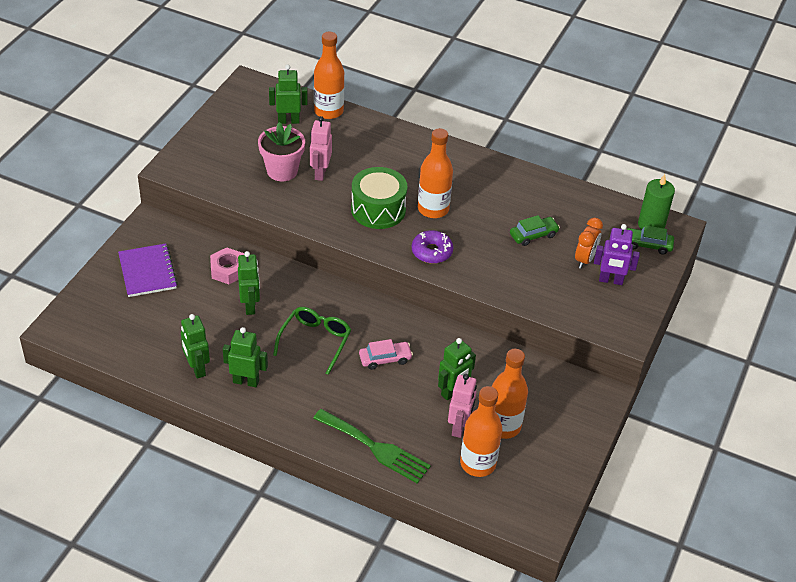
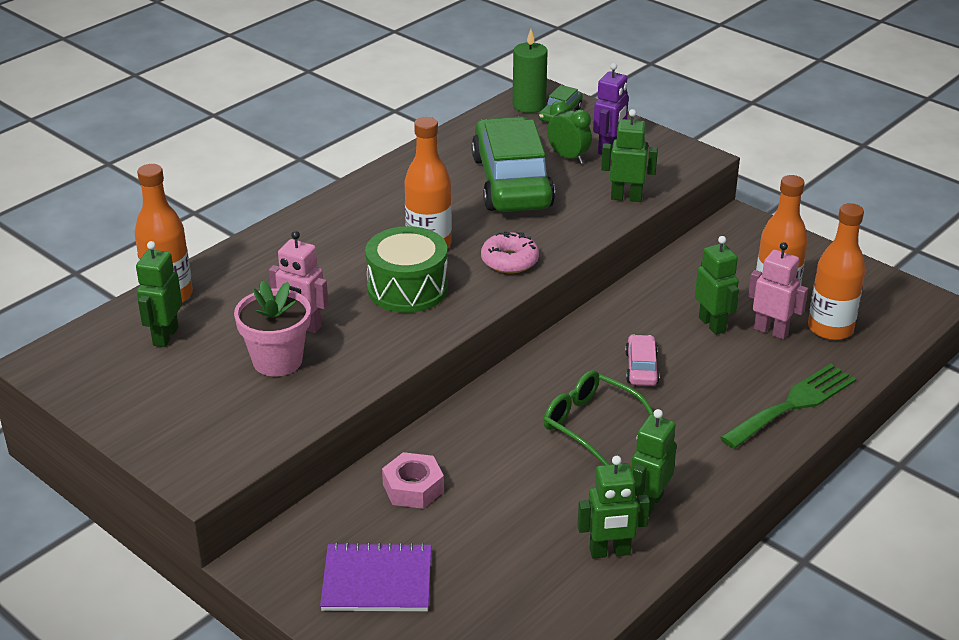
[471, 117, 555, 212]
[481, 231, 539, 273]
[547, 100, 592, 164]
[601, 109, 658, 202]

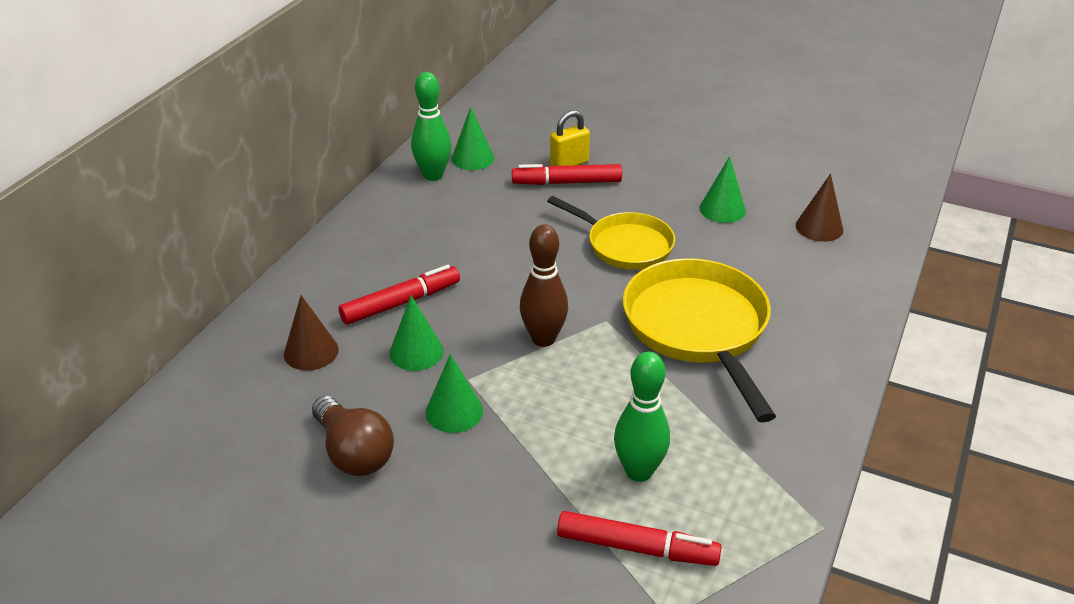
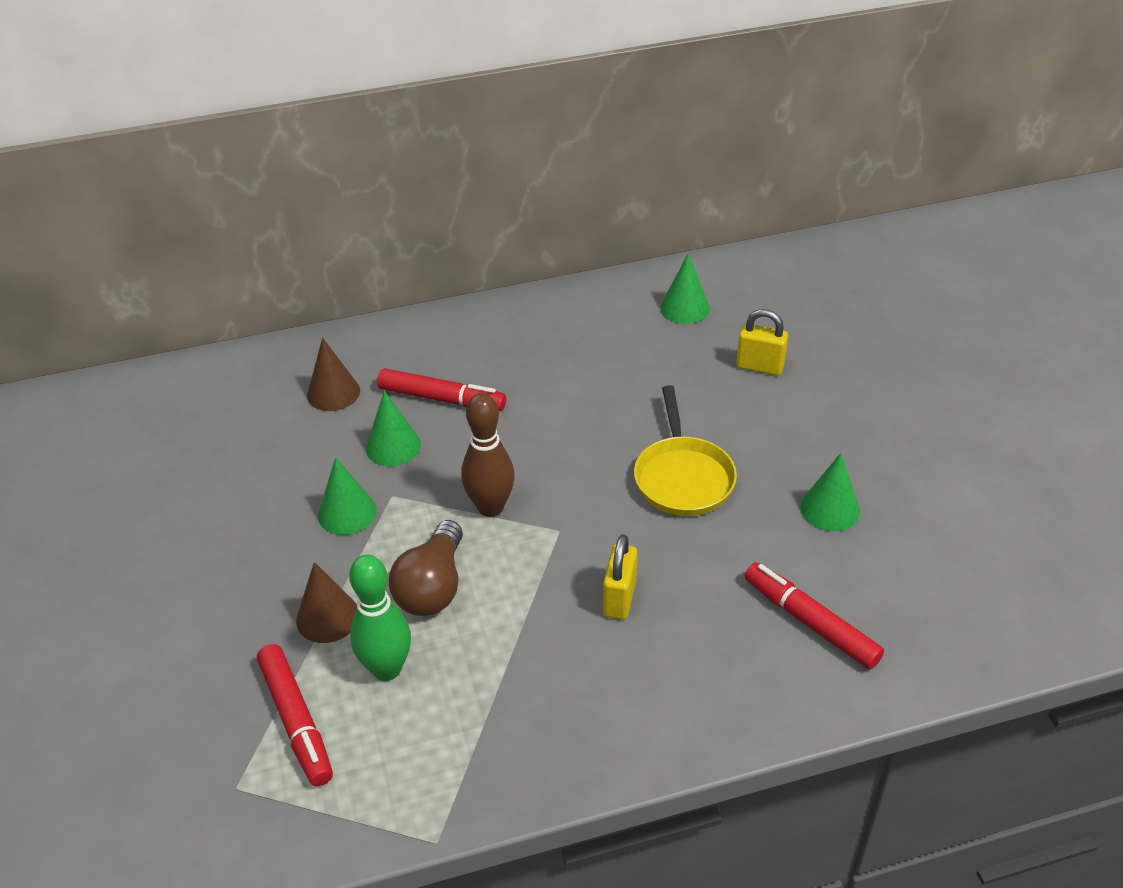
[296, 562, 357, 643]
[389, 520, 463, 616]
[603, 534, 637, 619]
[745, 562, 884, 669]
[411, 72, 451, 181] (first image)

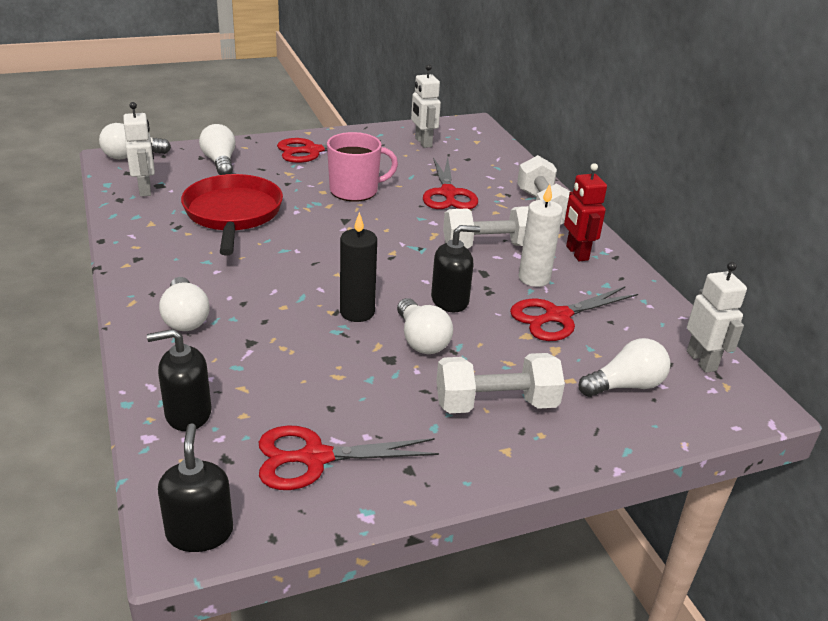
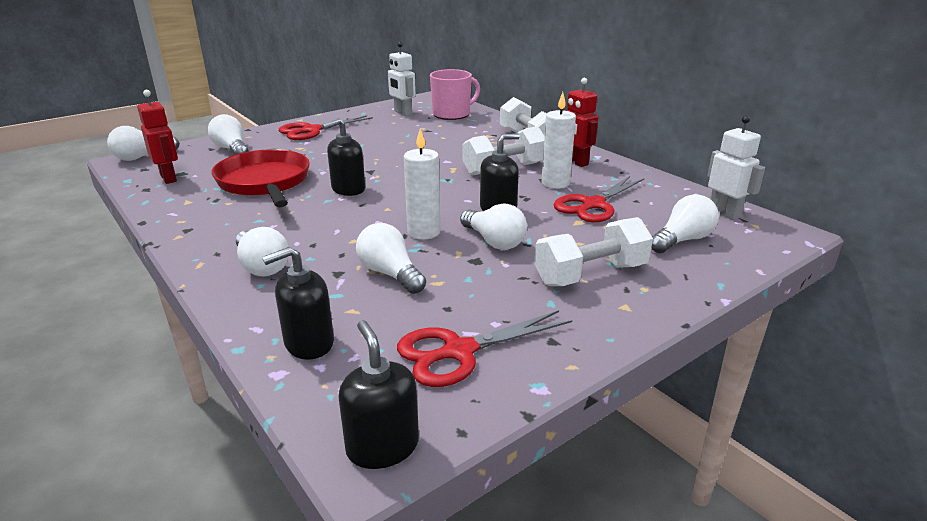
[137, 90, 178, 184]
[322, 118, 365, 196]
[356, 223, 426, 294]
[404, 128, 440, 240]
[430, 69, 480, 120]
[423, 157, 478, 209] (first image)

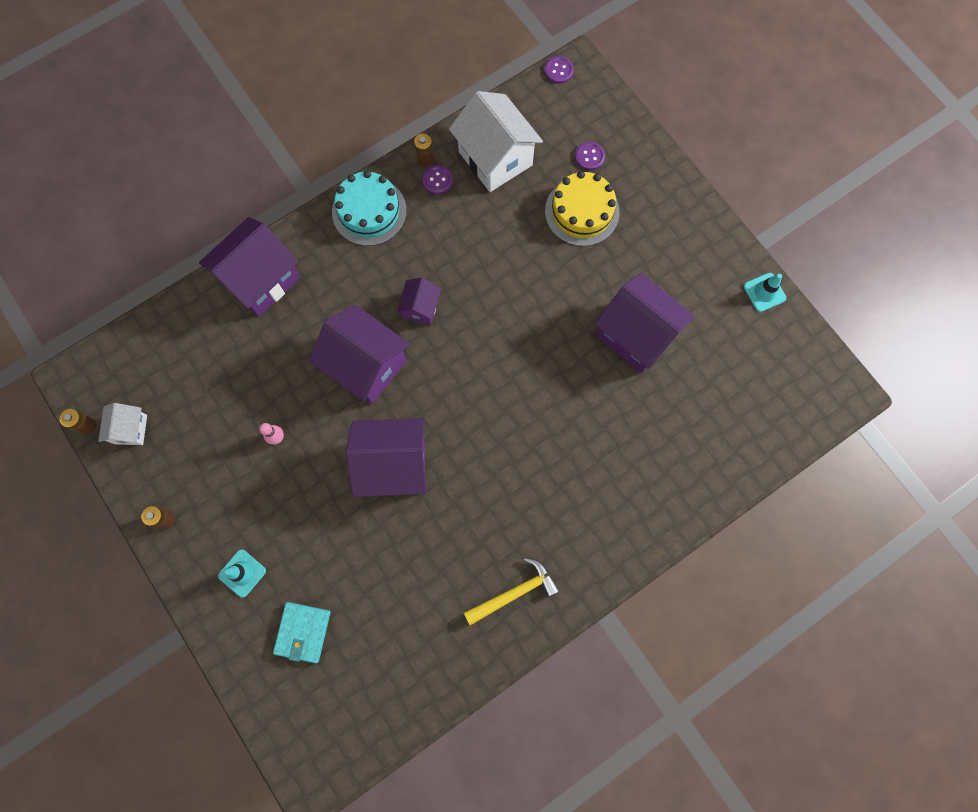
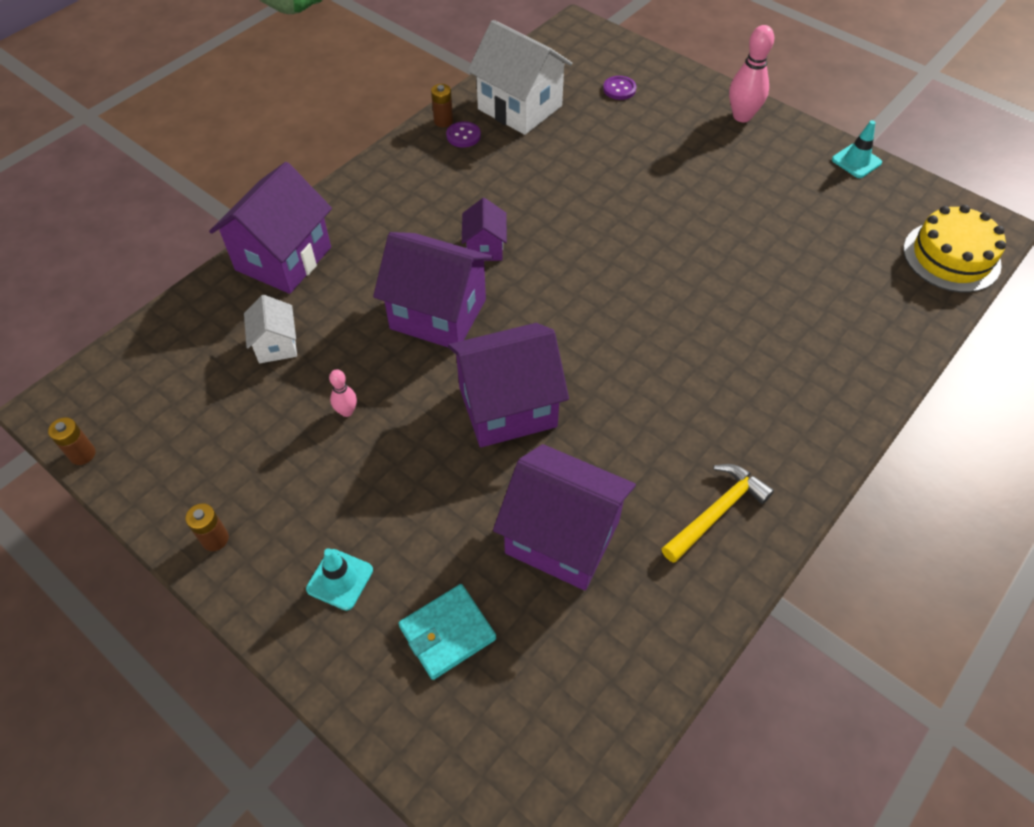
[244, 295, 297, 363]
[398, 584, 496, 680]
[493, 444, 636, 590]
[729, 25, 774, 122]
[903, 205, 1006, 293]
[332, 170, 407, 246] (first image)
[545, 56, 574, 84] (first image)

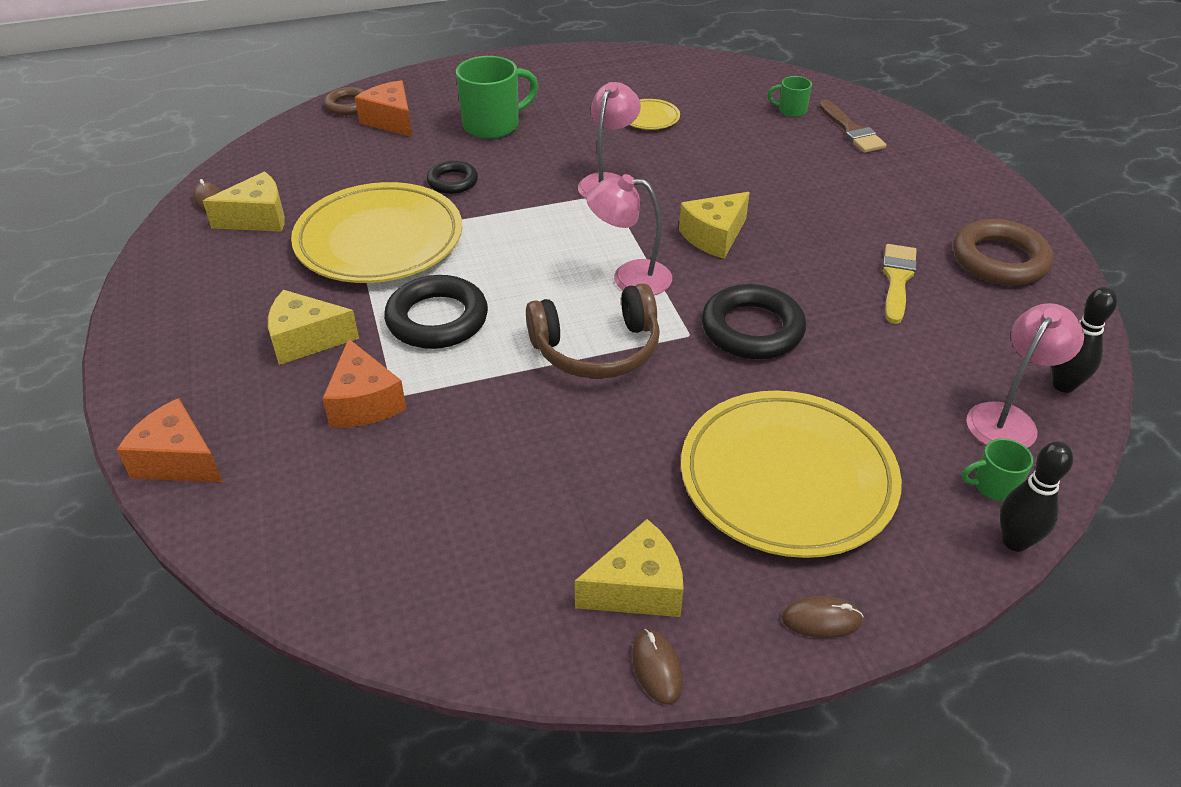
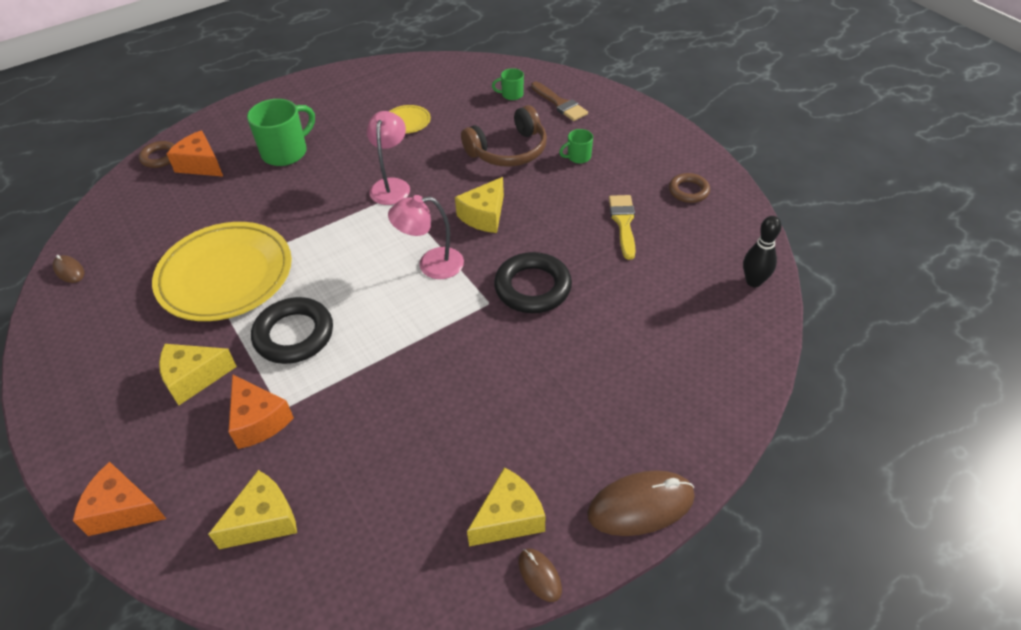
[208, 470, 297, 549]
[461, 105, 547, 167]
[559, 129, 593, 164]
[587, 470, 695, 536]
[669, 173, 710, 203]
[427, 161, 478, 194] (first image)
[681, 390, 902, 558] (first image)
[967, 303, 1084, 448] (first image)
[1000, 441, 1073, 552] (first image)

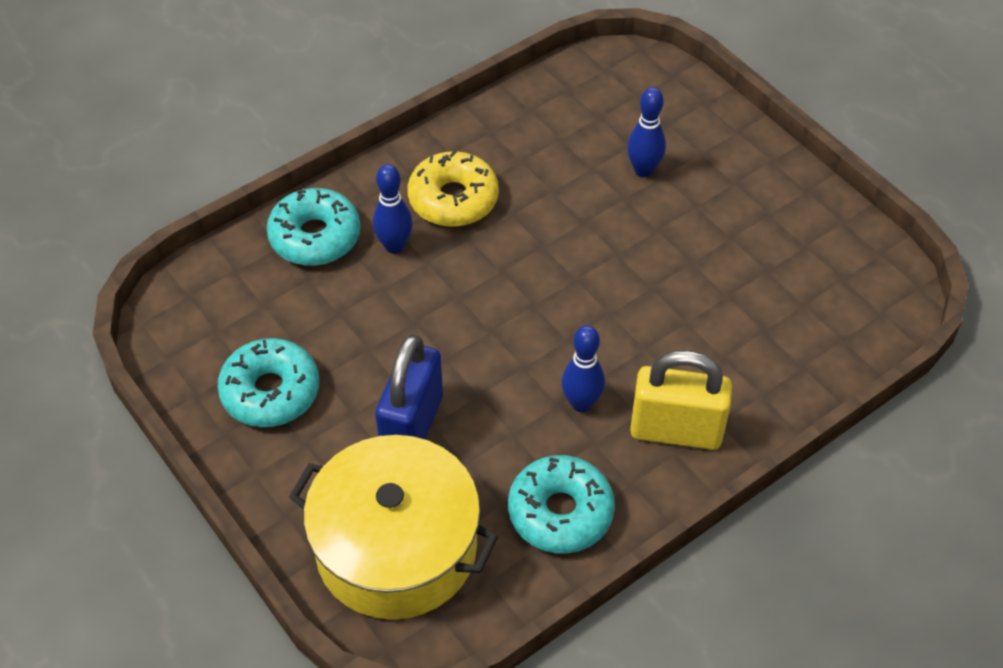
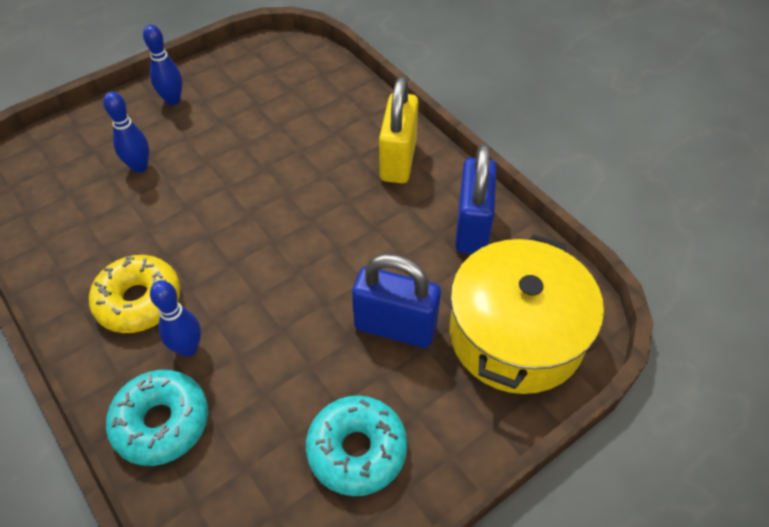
[143, 24, 182, 105]
[455, 143, 497, 254]

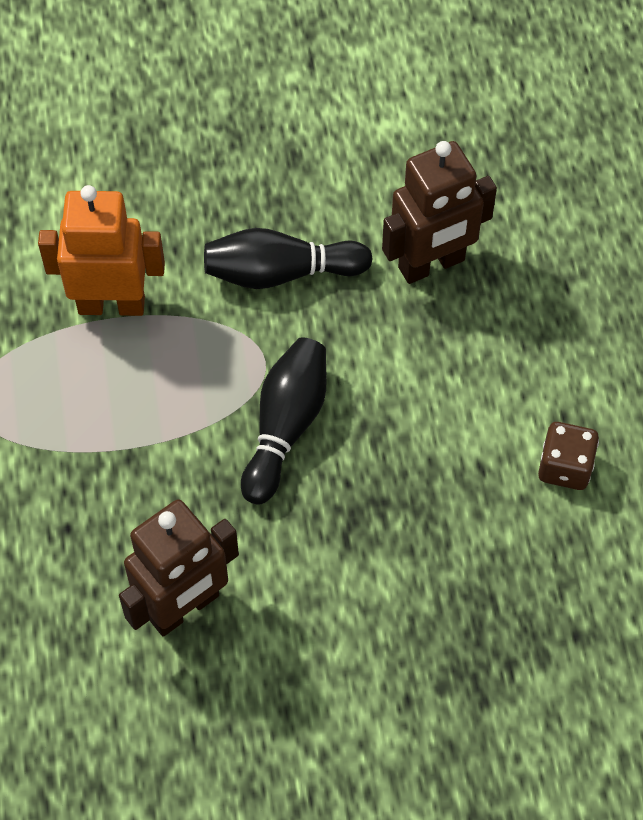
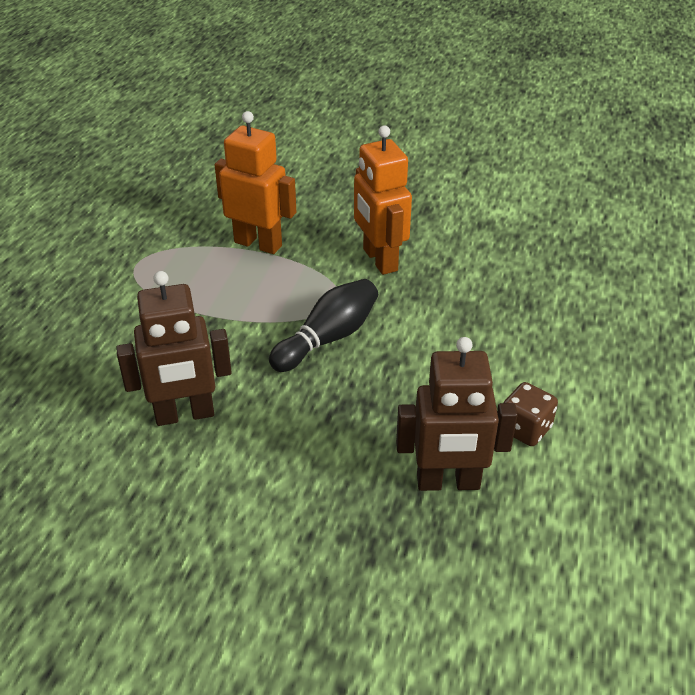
[354, 125, 412, 275]
[396, 337, 518, 491]

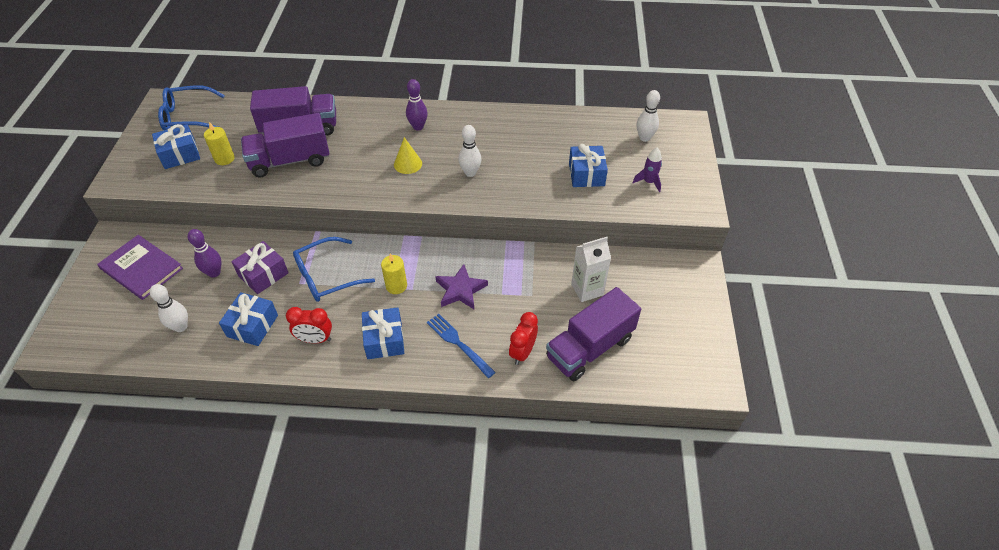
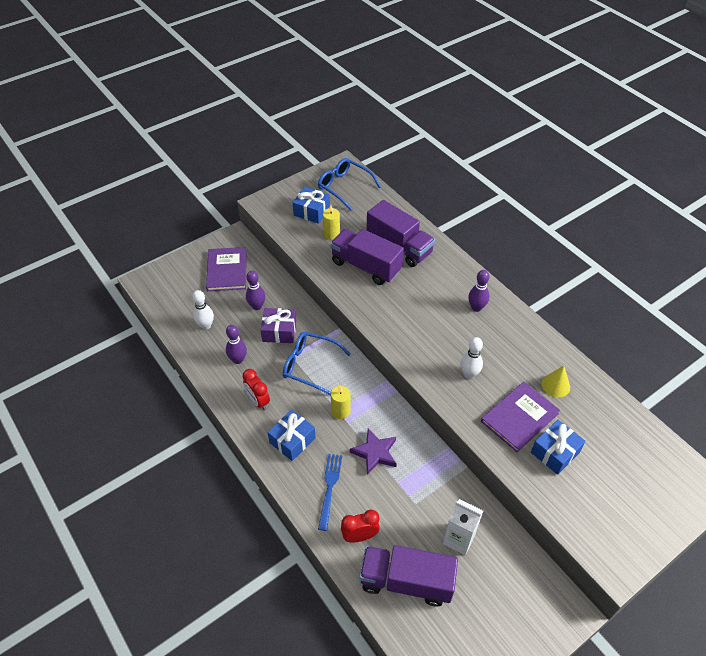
[226, 325, 247, 364]
[481, 382, 560, 452]
[542, 366, 570, 397]
[632, 147, 662, 192] (first image)
[637, 90, 660, 142] (first image)

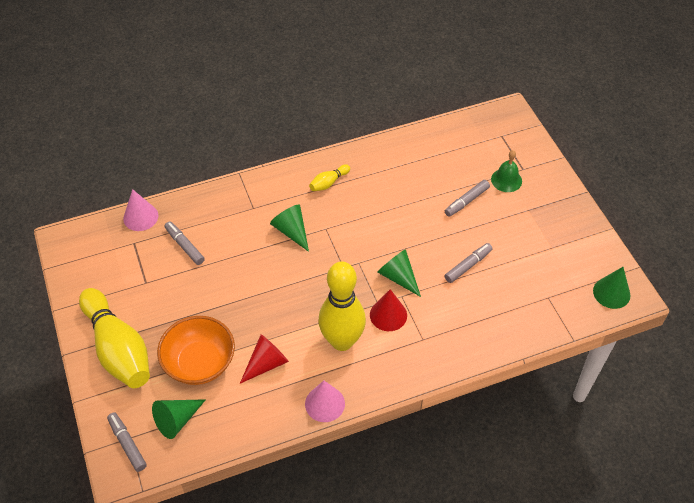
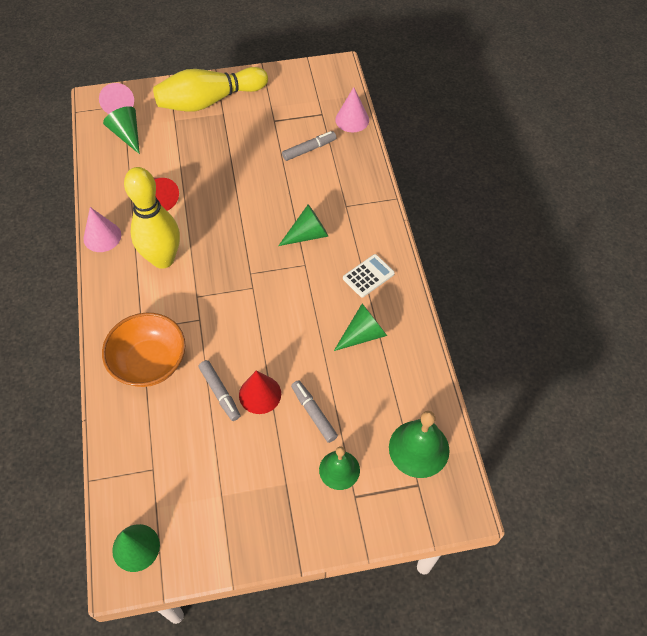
[99, 83, 134, 114]
[102, 313, 185, 387]
[239, 371, 281, 414]
[334, 304, 387, 351]
[343, 254, 395, 297]
[389, 411, 450, 478]

